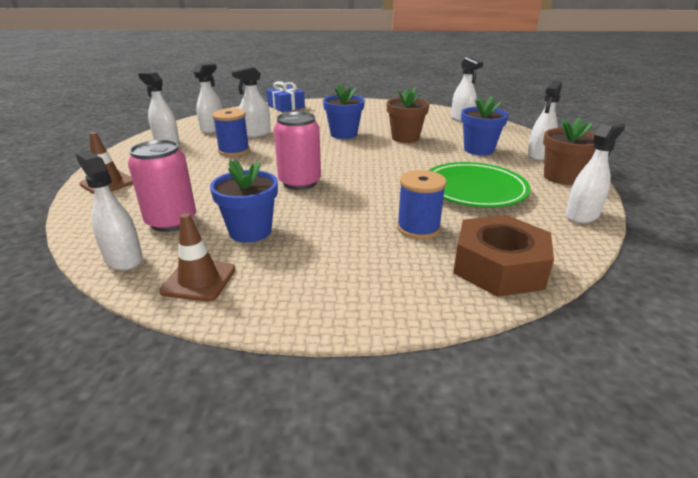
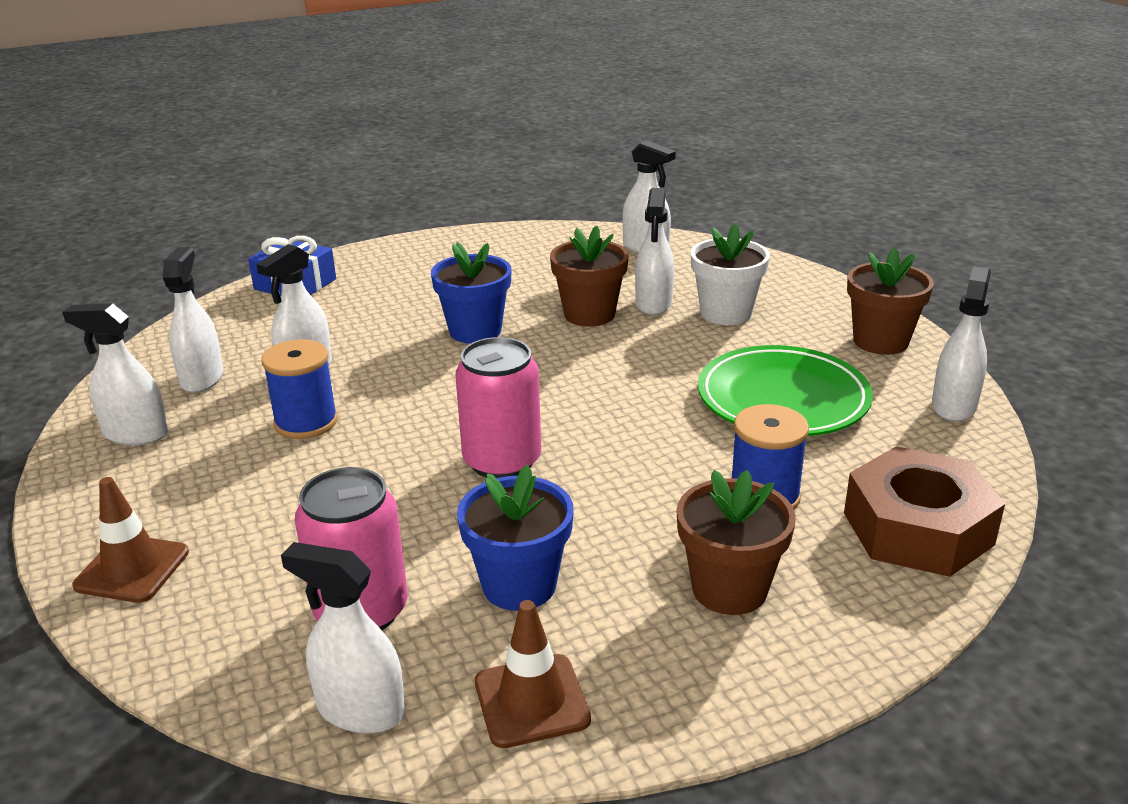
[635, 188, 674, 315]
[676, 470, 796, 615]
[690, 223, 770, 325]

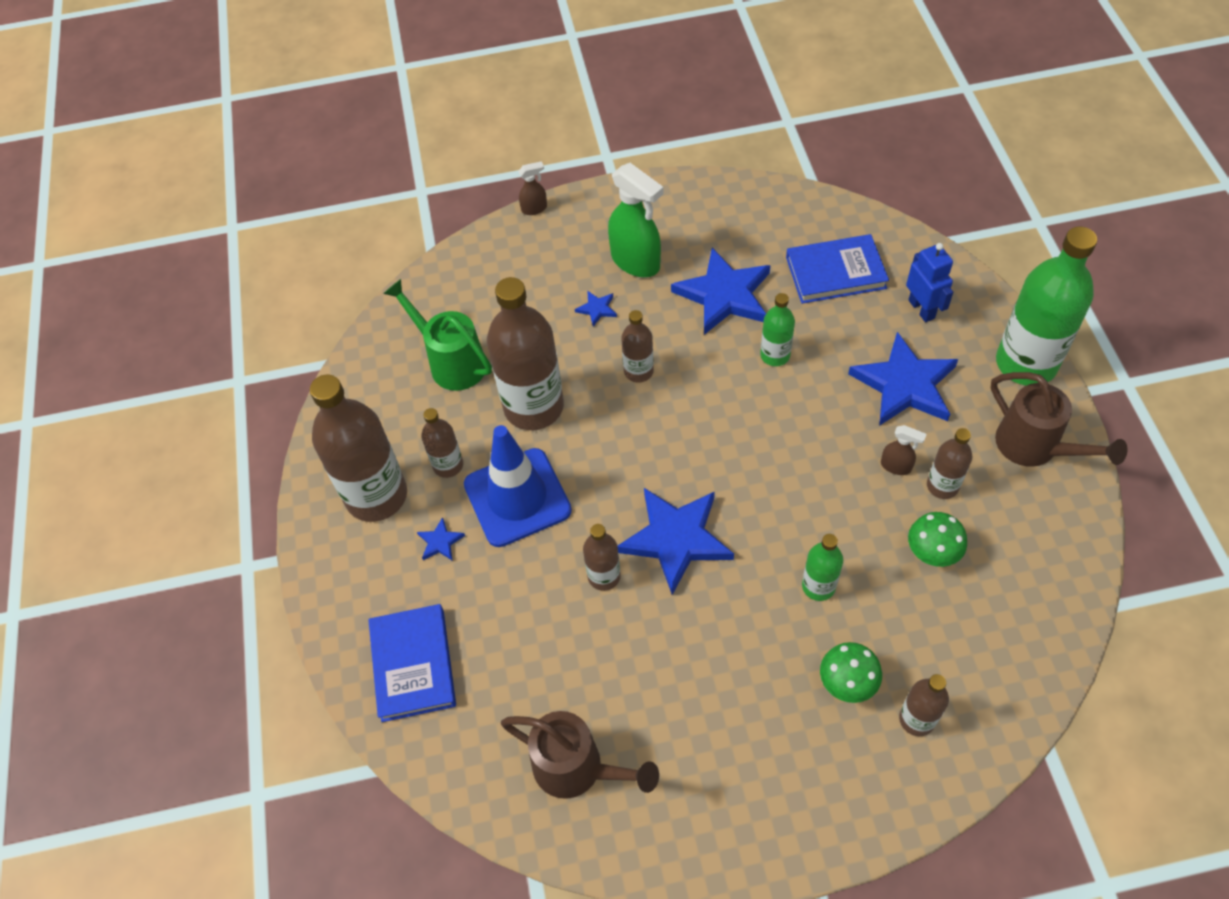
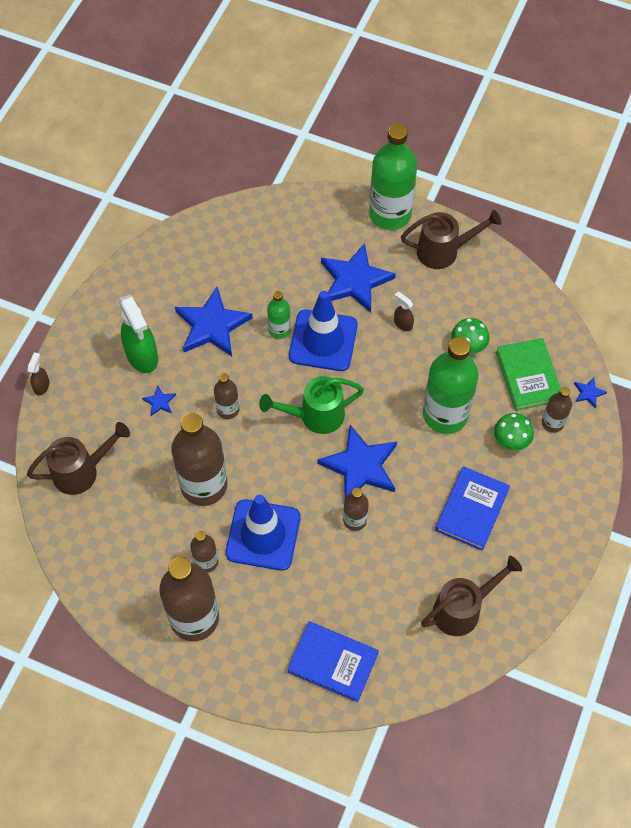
[27, 422, 130, 495]
[119, 294, 158, 373]
[259, 376, 364, 434]
[289, 291, 358, 371]
[394, 292, 414, 331]
[423, 337, 478, 434]
[435, 466, 510, 551]
[496, 338, 561, 411]
[574, 377, 607, 408]
[906, 243, 953, 322] (first image)
[927, 428, 972, 499] (first image)

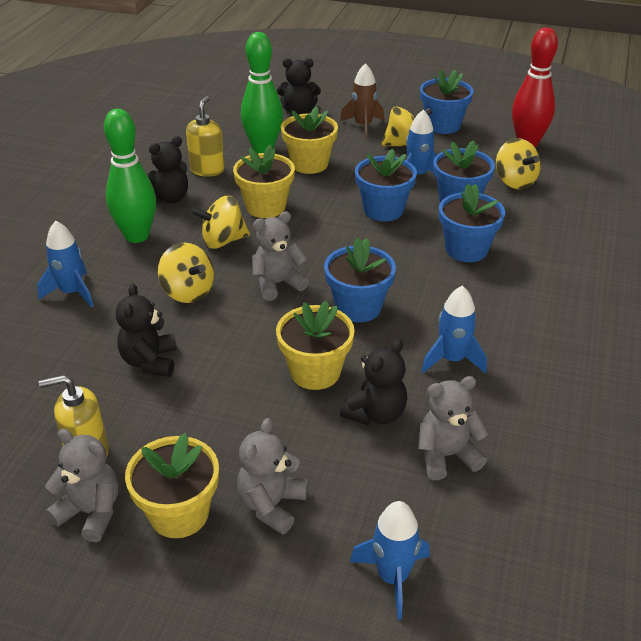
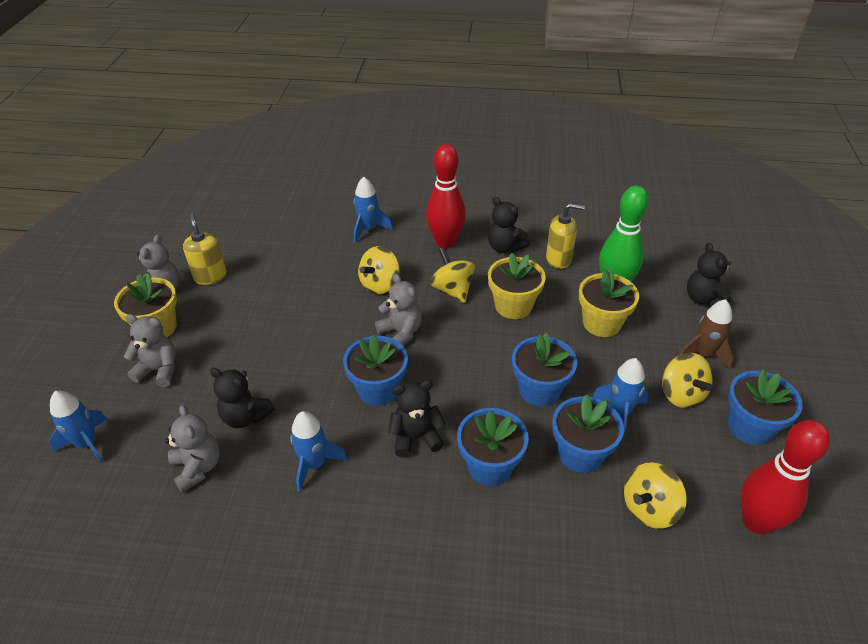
[388, 380, 446, 458]
[426, 144, 466, 249]
[276, 301, 355, 390] (first image)

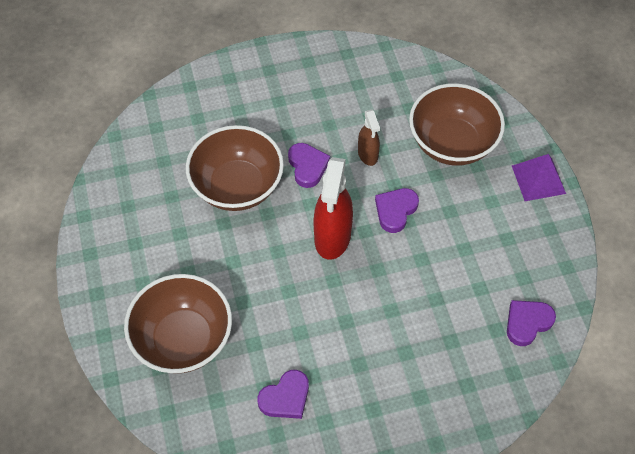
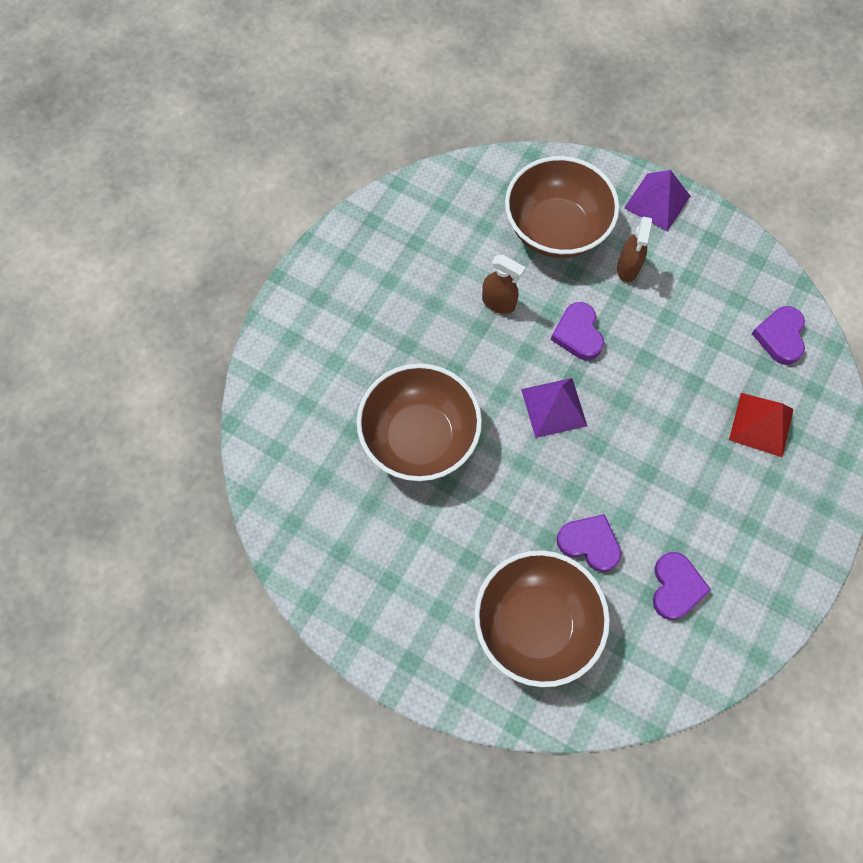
[521, 378, 587, 438]
[557, 514, 621, 572]
[617, 216, 652, 282]
[729, 393, 794, 457]

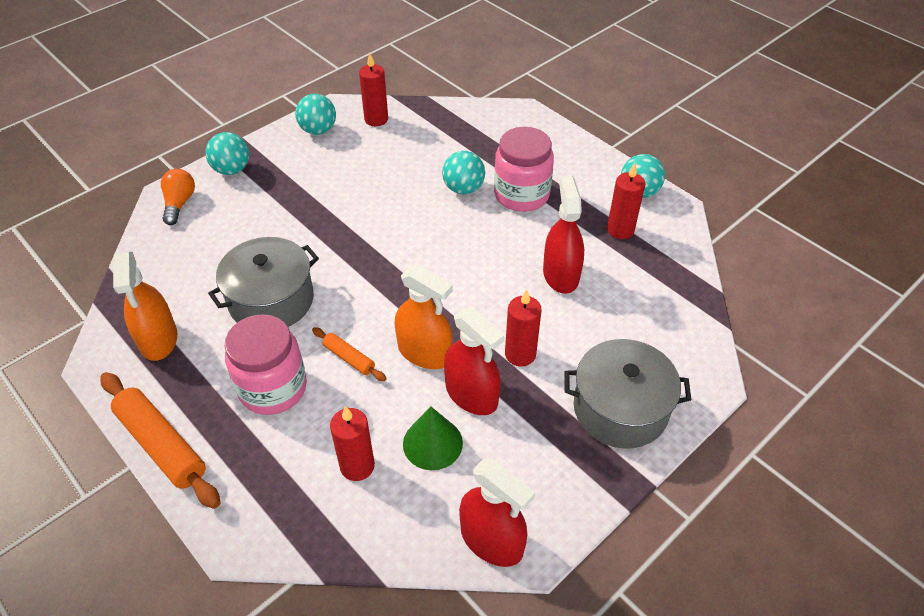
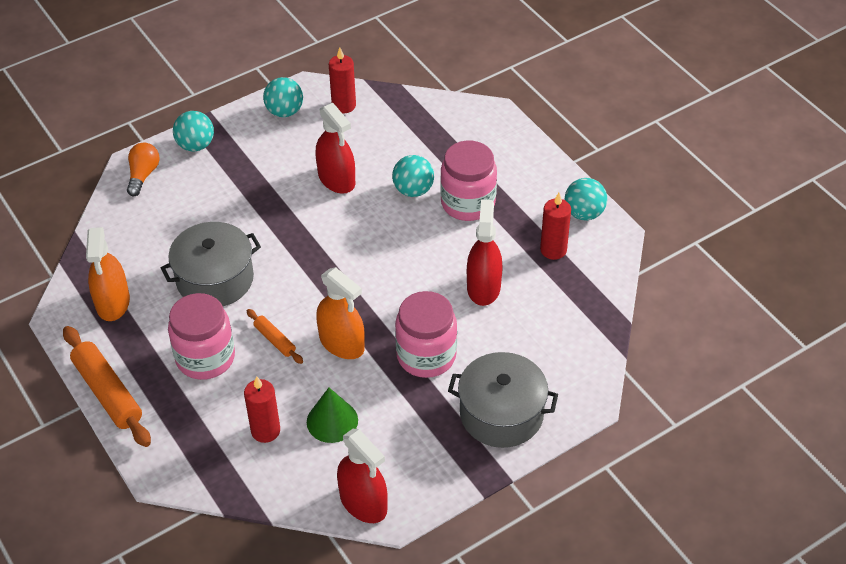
[316, 103, 355, 194]
[395, 291, 457, 378]

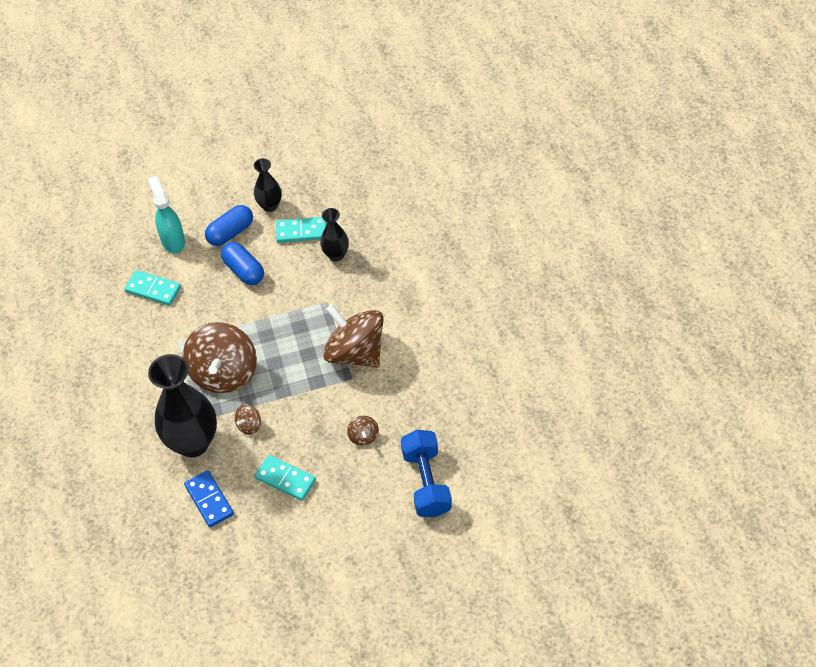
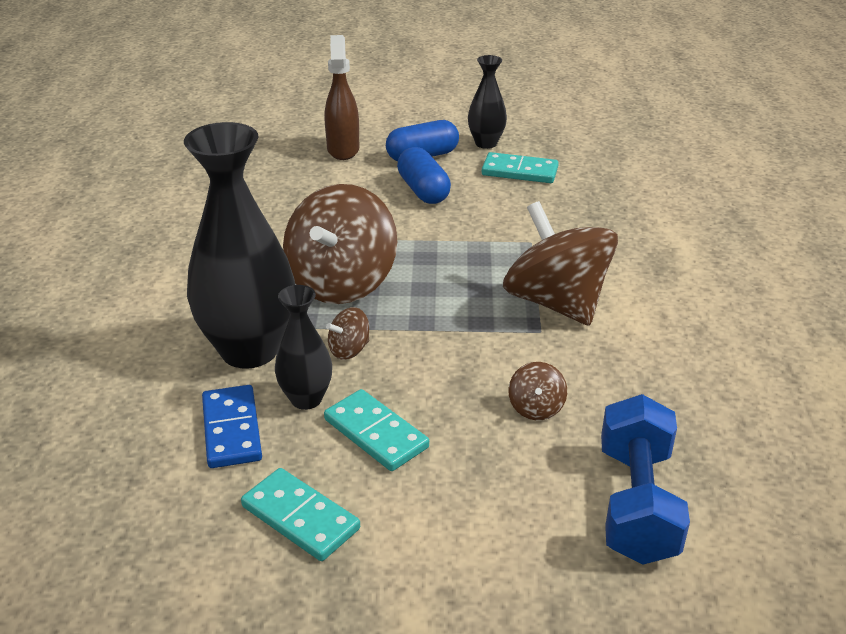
[241, 468, 360, 561]
[275, 285, 332, 410]
[325, 35, 359, 160]

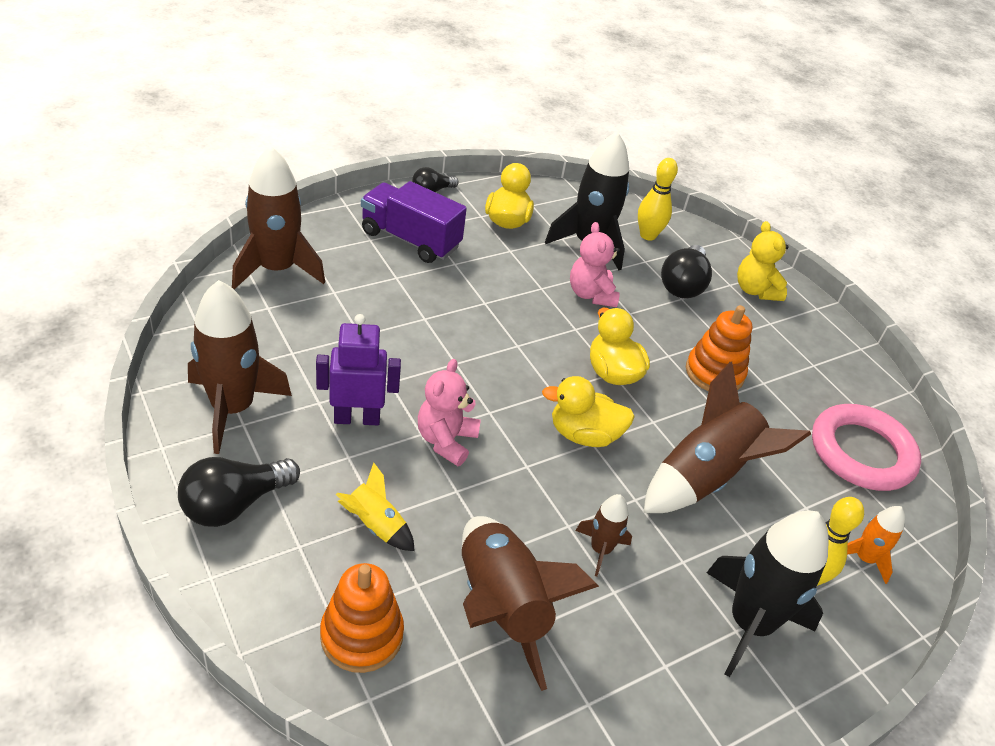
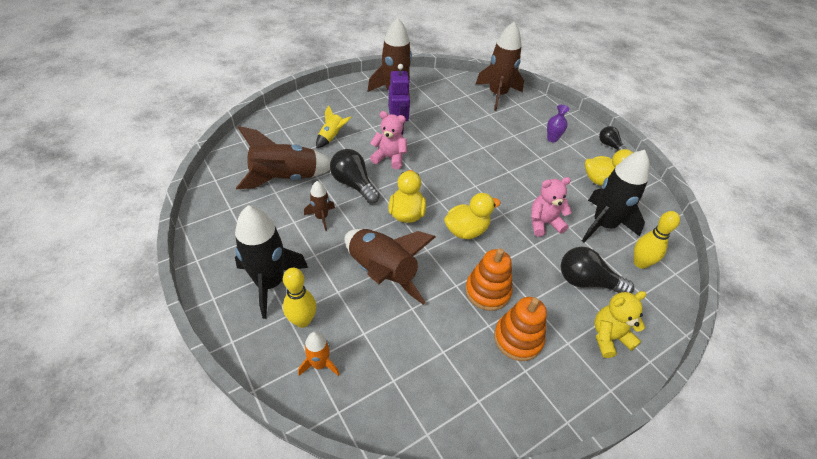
[330, 149, 380, 204]
[494, 297, 547, 361]
[547, 105, 570, 142]
[812, 404, 921, 491] (first image)

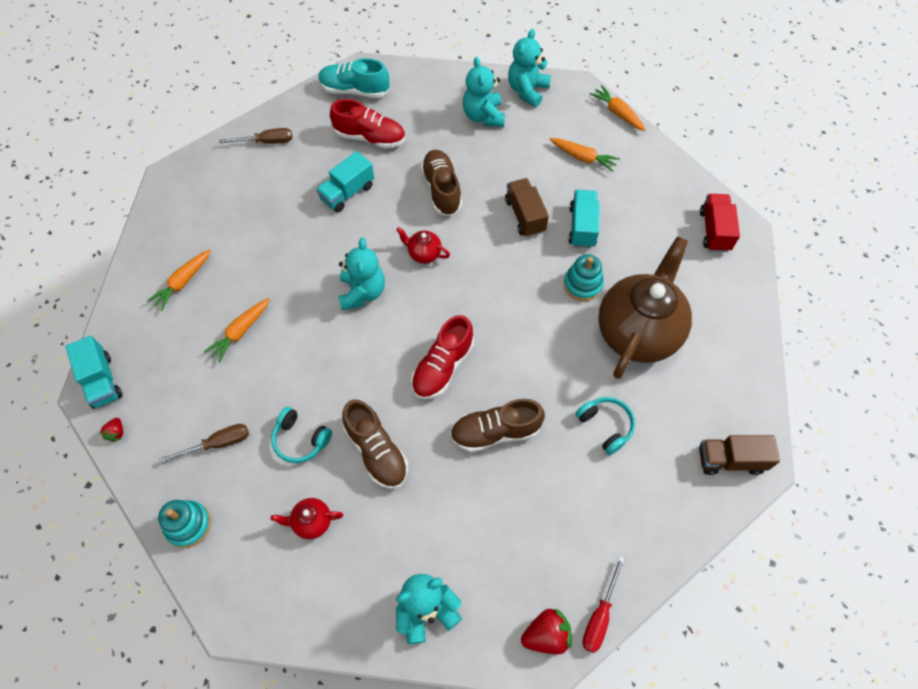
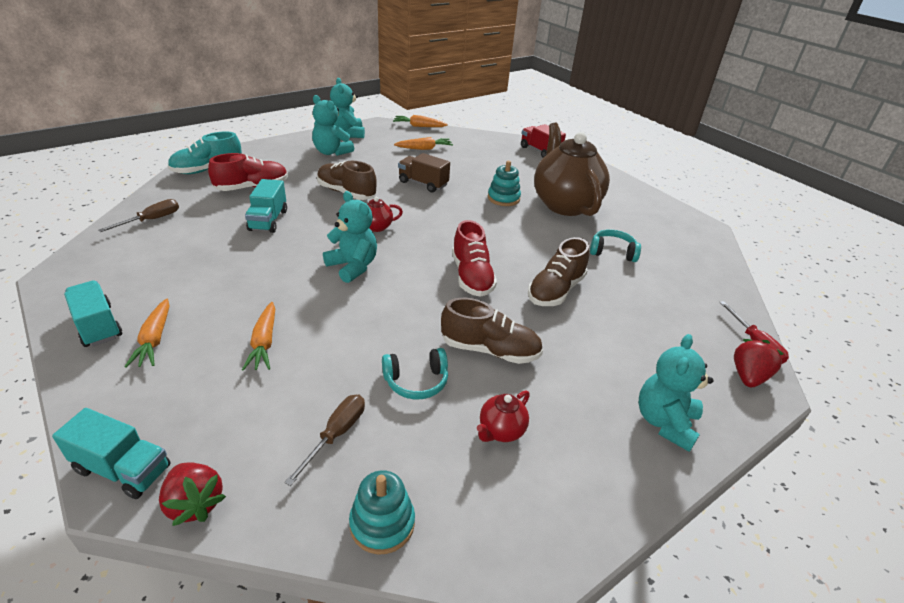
[64, 280, 122, 347]
[159, 462, 226, 526]
[699, 435, 780, 475] (first image)

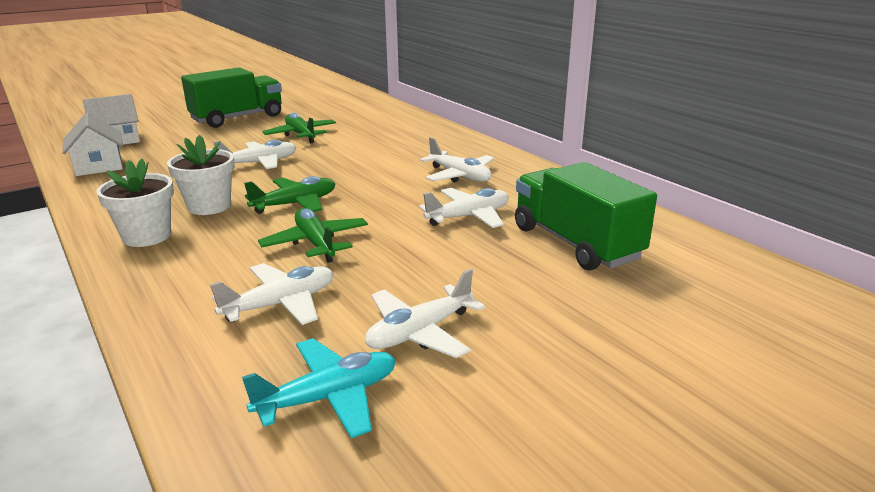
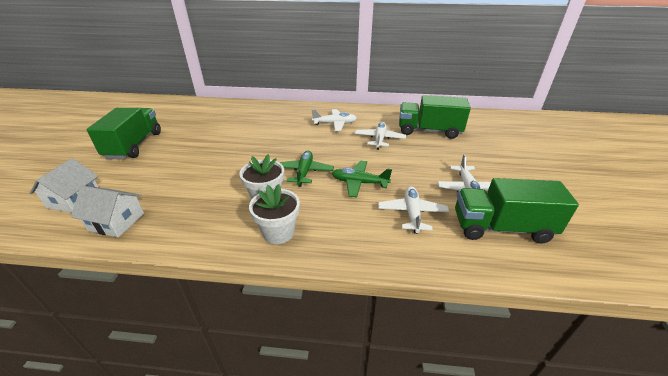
[455, 178, 579, 244]
[213, 140, 296, 169] (first image)
[262, 113, 336, 143] (first image)

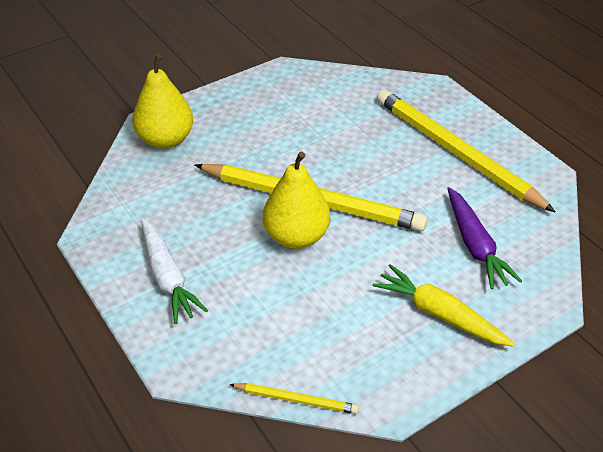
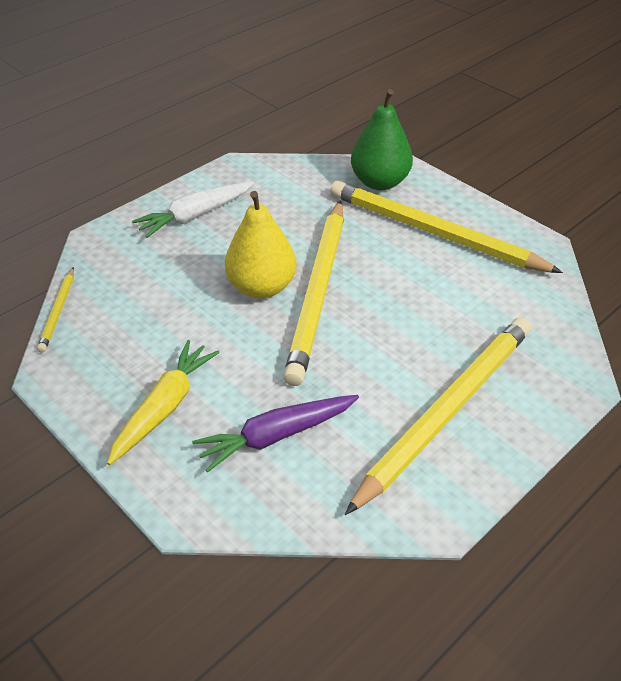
[330, 181, 563, 273]
[351, 89, 413, 190]

